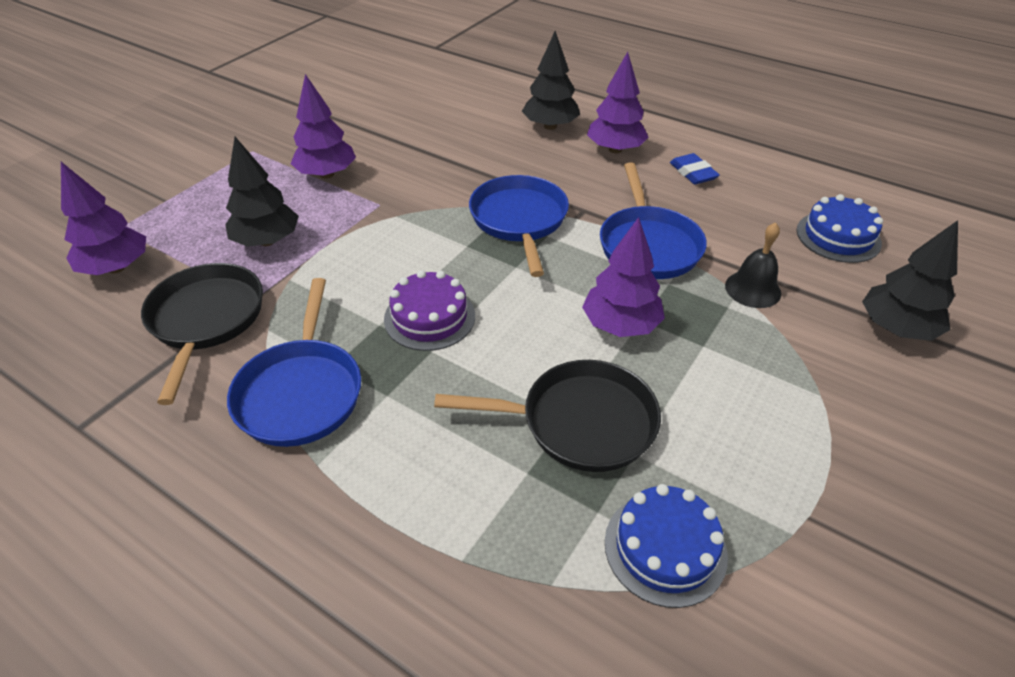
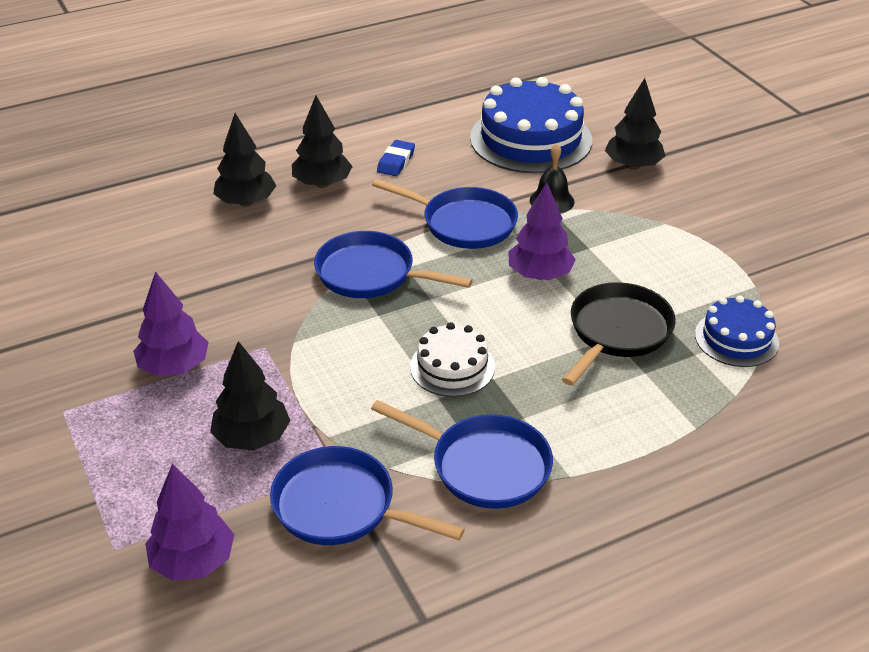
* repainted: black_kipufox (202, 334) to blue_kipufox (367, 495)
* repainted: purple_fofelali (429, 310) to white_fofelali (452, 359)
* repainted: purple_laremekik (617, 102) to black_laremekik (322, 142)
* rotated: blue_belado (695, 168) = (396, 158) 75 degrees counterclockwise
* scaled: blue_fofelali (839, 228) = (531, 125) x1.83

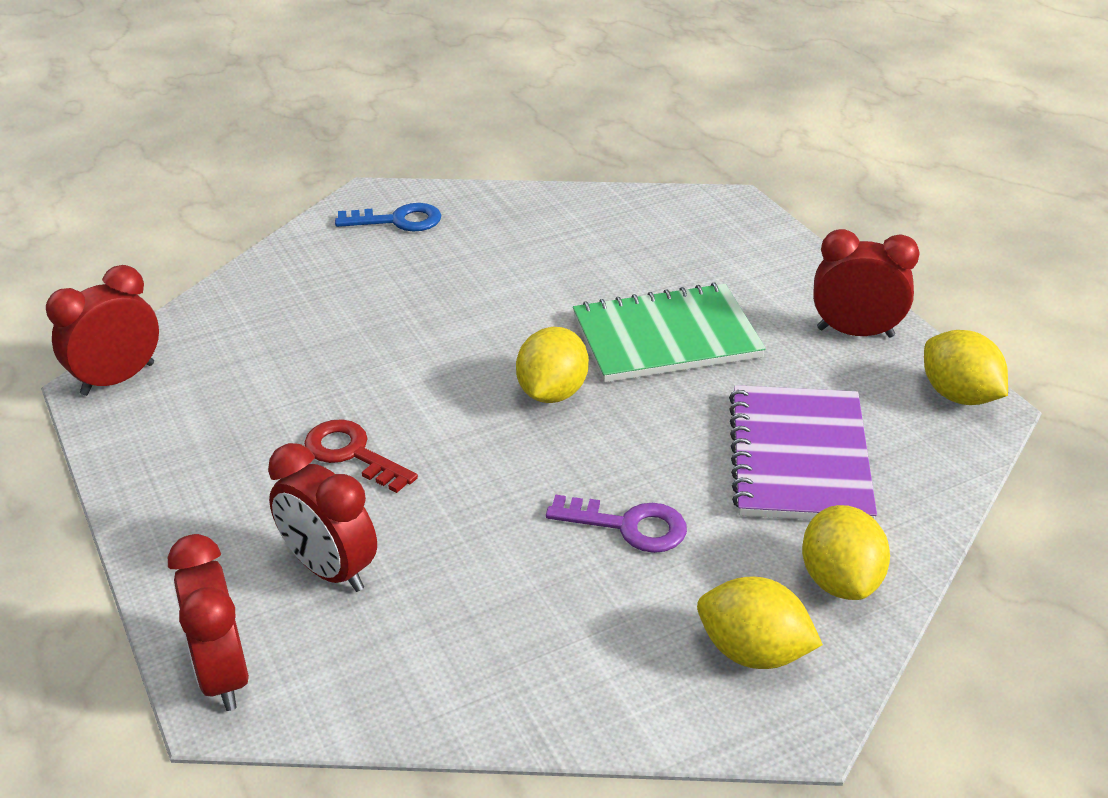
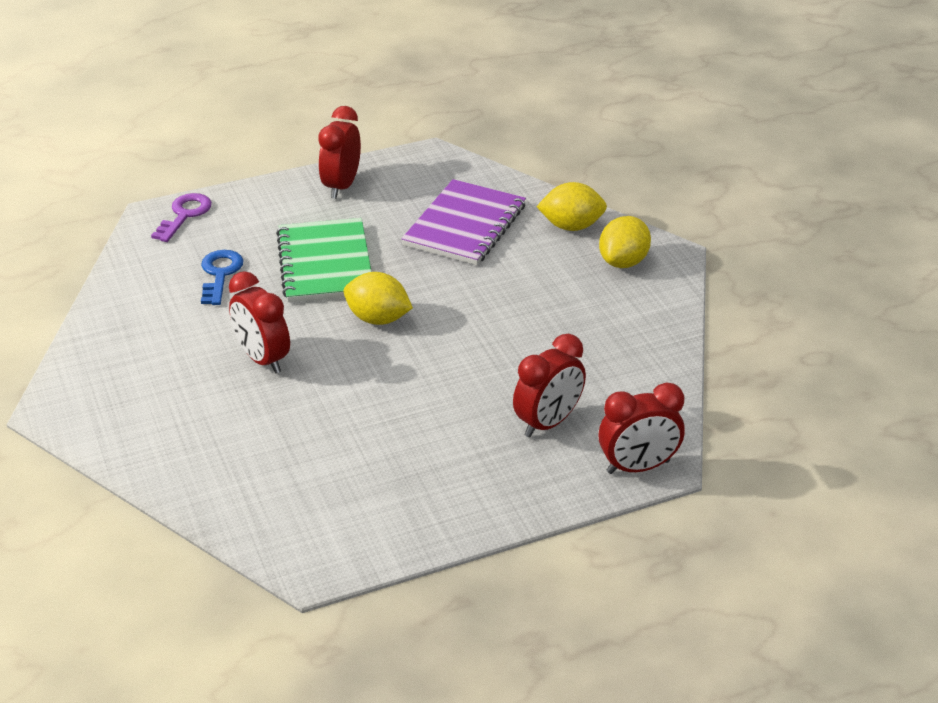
* gone: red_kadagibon (361, 456)
* gone: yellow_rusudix (966, 367)
* shifted: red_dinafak (102, 330) to (259, 322)
* shifted: blue_kadagibon (388, 217) to (222, 277)
* shifted: purple_kadagibon (616, 524) to (181, 217)
* rotated: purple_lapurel (803, 452) = (463, 222) 75 degrees counterclockwise

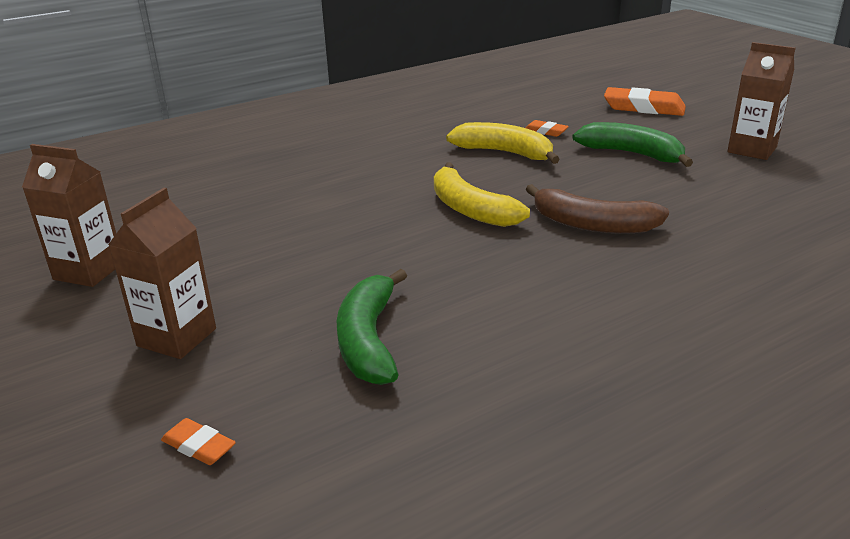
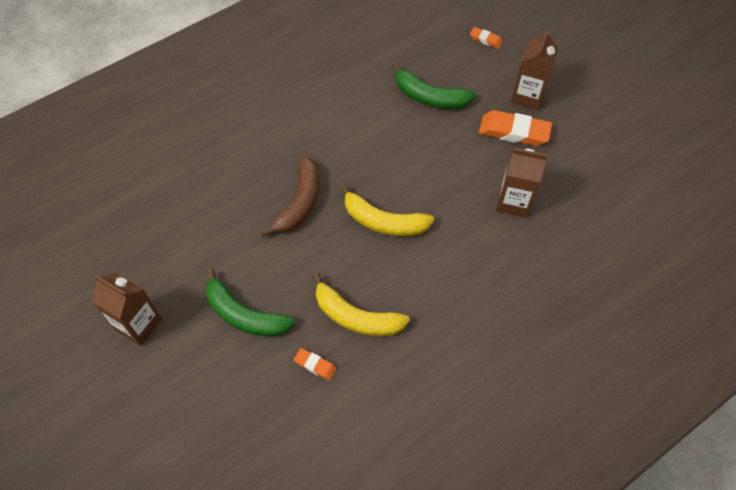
* shifted: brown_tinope (69, 215) to (522, 183)
* shifted: orange_belado (645, 101) to (515, 128)
* rotated: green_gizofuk (372, 327) = (434, 85) 120 degrees clockwise
* rotated: yellow_gizofuk (482, 195) = (387, 209) 150 degrees clockwise
* rotated: brown_gizofuk (597, 209) = (289, 196) 90 degrees clockwise

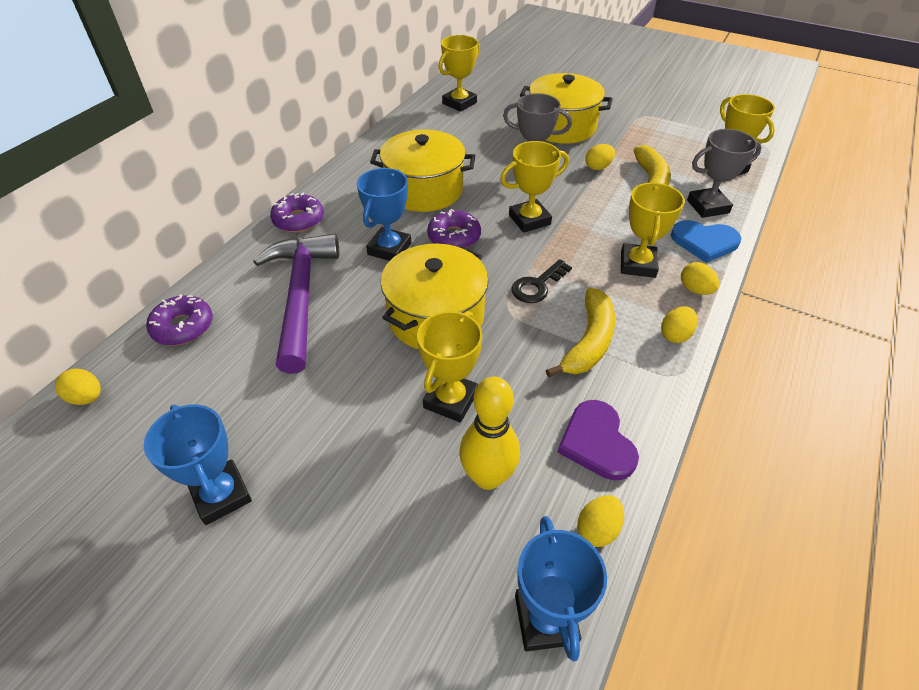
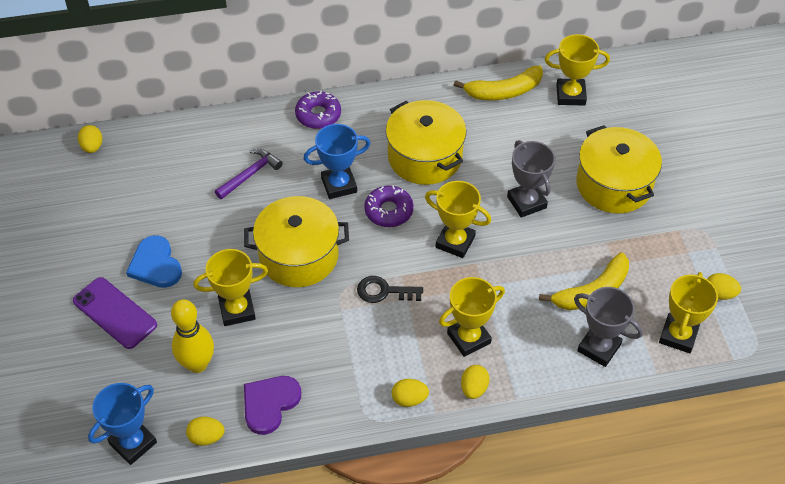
* gone: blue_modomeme (198, 465)
* gone: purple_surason (179, 319)
* new: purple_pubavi (115, 313)
* shifted: yellow_gizofuk (580, 332) to (498, 83)
* shifted: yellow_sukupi (600, 157) to (724, 286)
* shifted: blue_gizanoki (706, 241) to (154, 261)
* scaled: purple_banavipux (296, 304) = (249, 174) x0.52

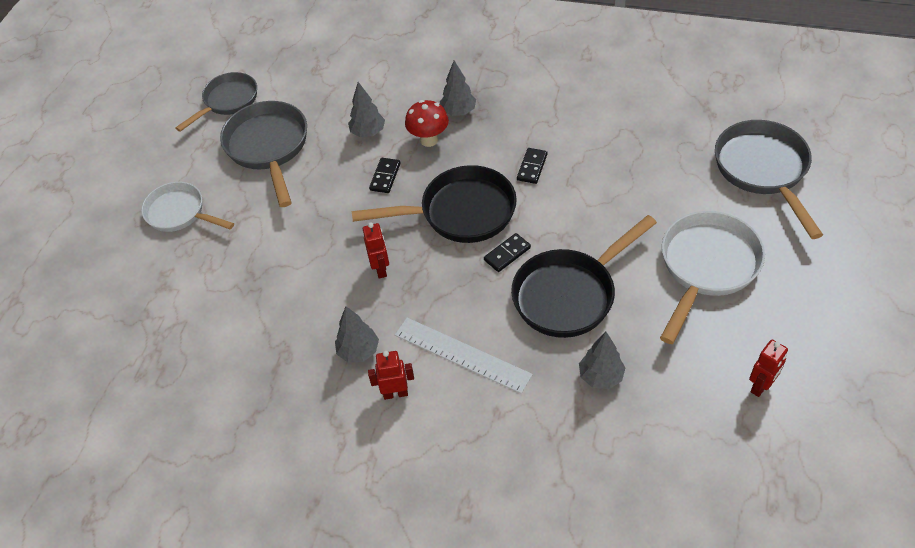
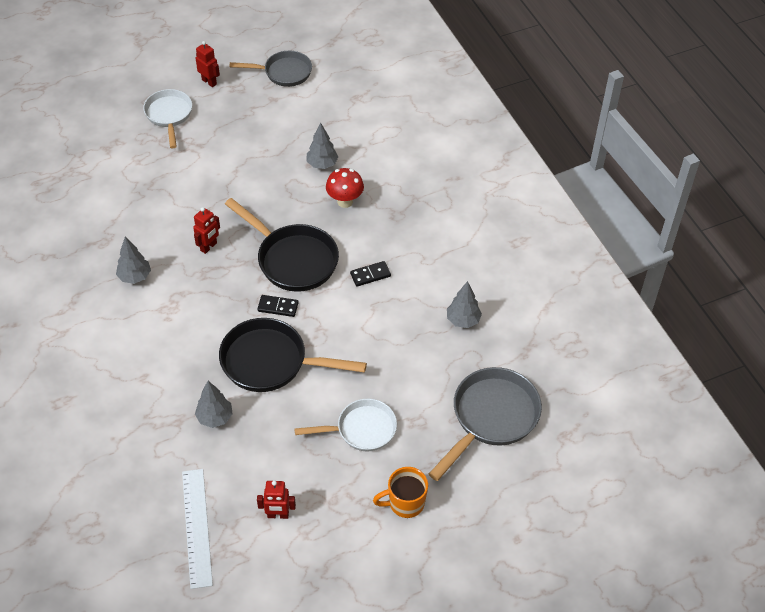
* gone: grey_kipufox (263, 154)
* gone: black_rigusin (385, 175)
* new: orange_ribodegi (400, 492)
* shifted: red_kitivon (391, 375) to (208, 64)
* shifted: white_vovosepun (464, 356) to (197, 529)
* shifted: grey_laremekik (458, 88) to (464, 304)
* scaled: white_kipufox (712, 277) = (345, 425) x0.67

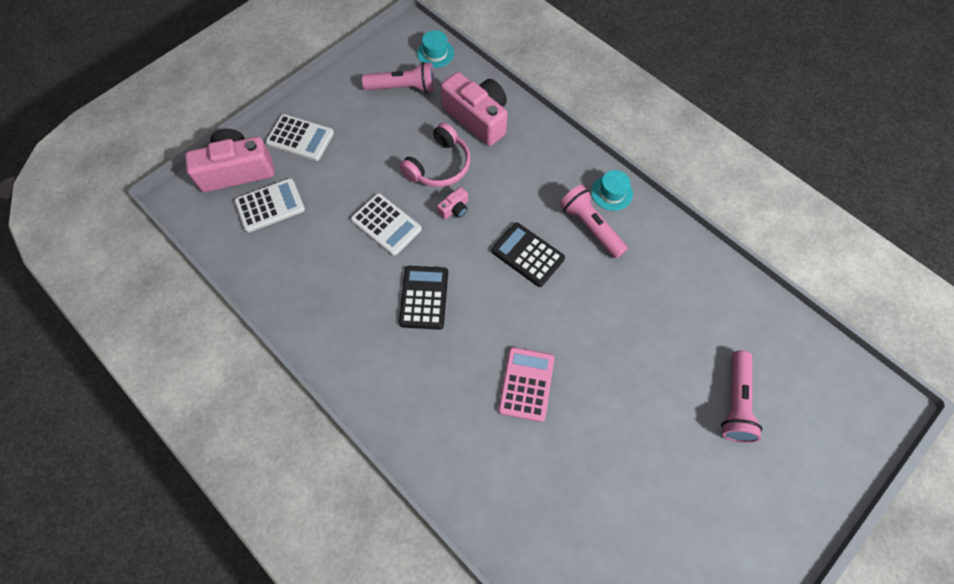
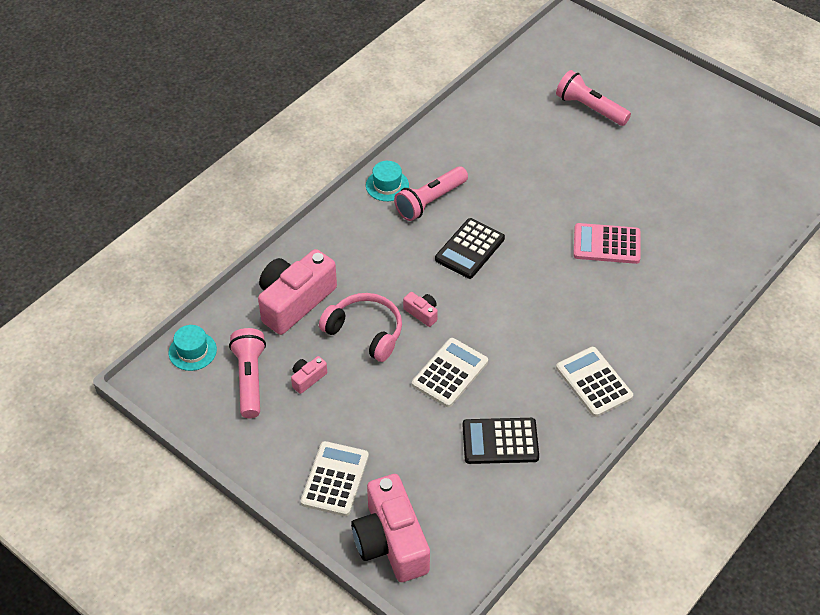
* new: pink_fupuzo (309, 375)
* shifted: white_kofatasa (269, 205) to (594, 382)
* shifted: black_kofatasa (423, 298) to (501, 441)
* rotated: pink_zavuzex (741, 396) = (593, 98) 150 degrees counterclockwise

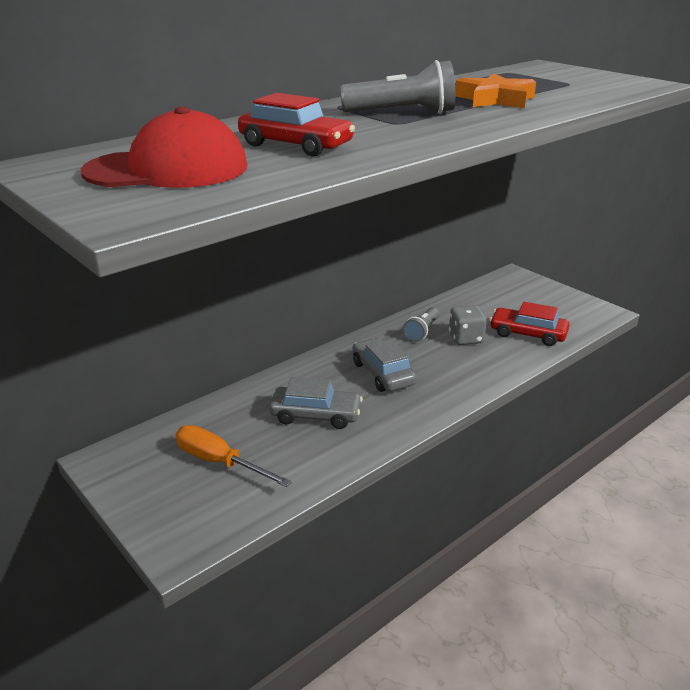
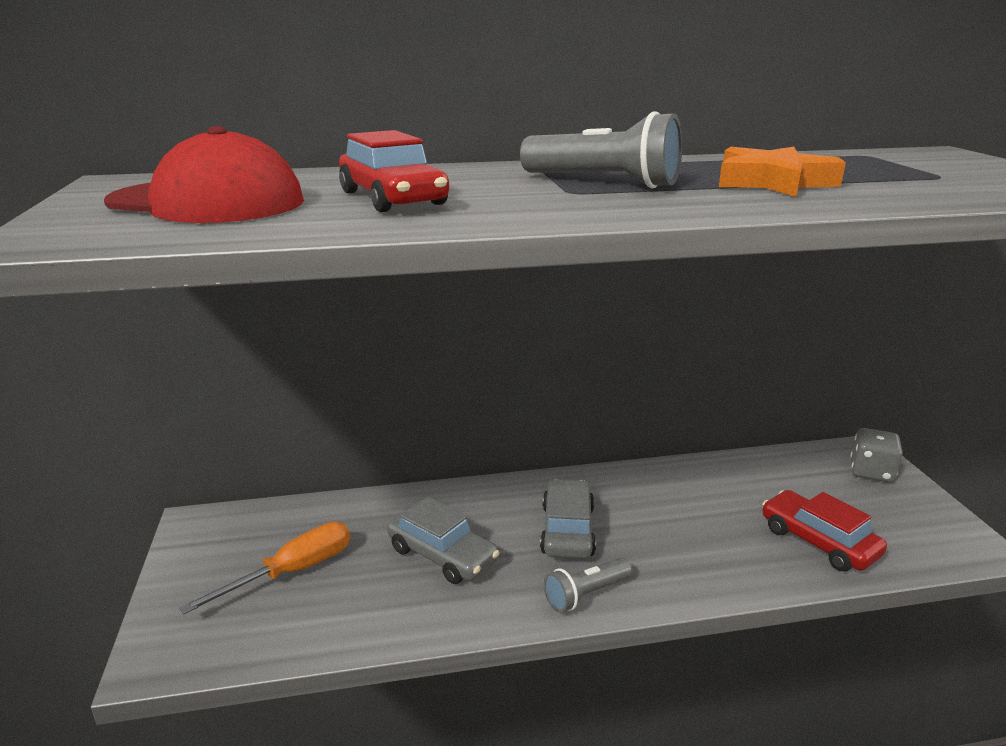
* shifted: grey_zavuzex (421, 324) to (588, 585)
* shifted: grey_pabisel (468, 325) to (877, 455)
* rotated: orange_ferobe (233, 456) = (264, 568) 75 degrees clockwise

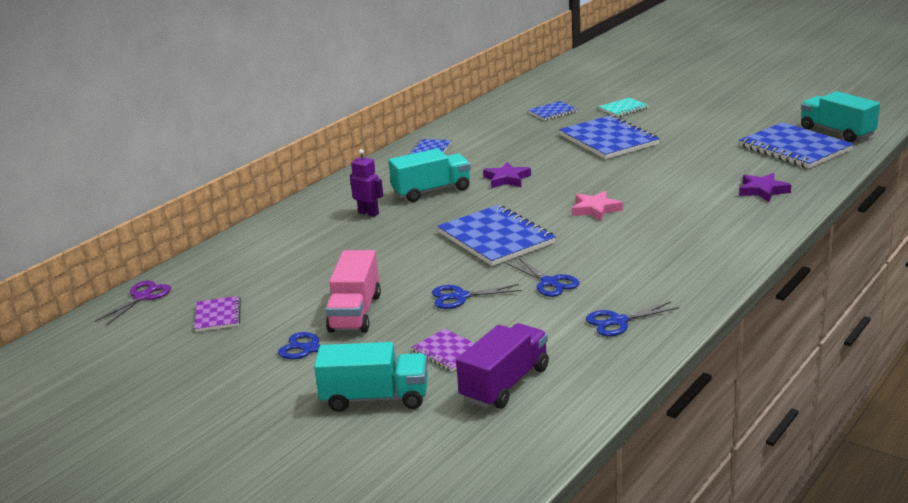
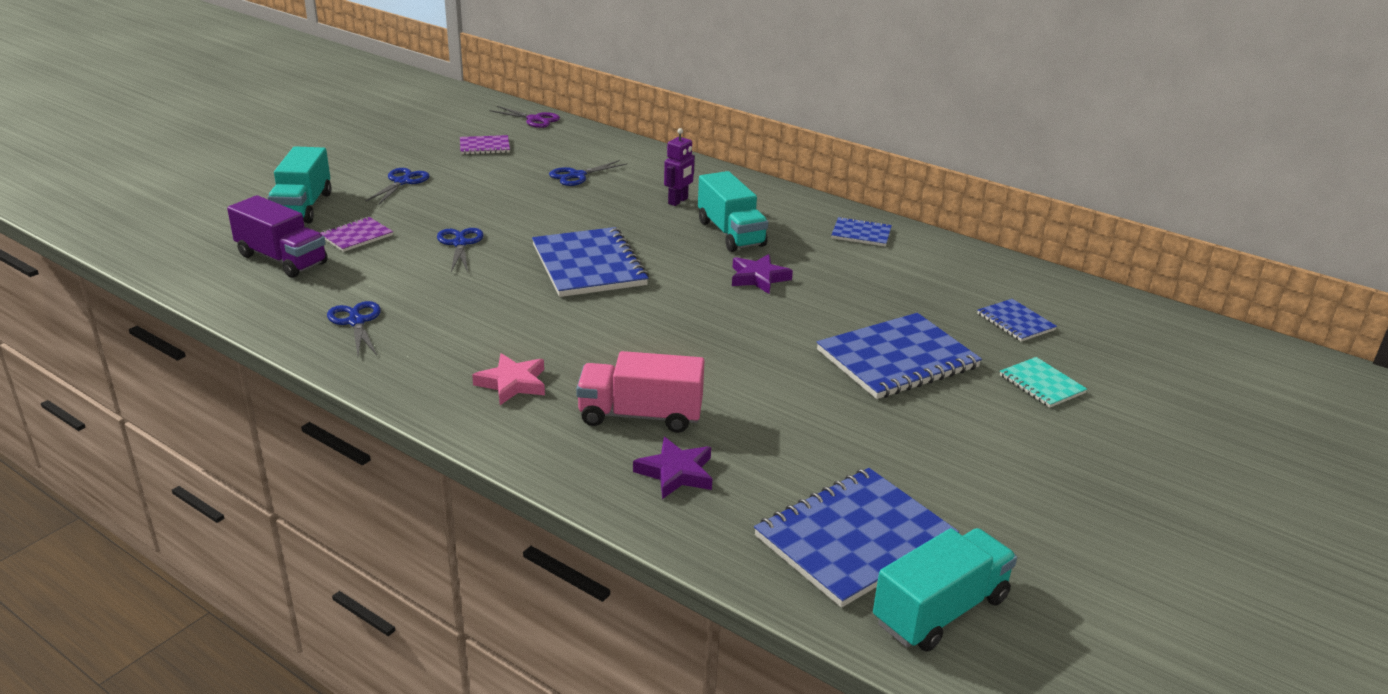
* shifted: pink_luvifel (353, 291) to (640, 392)
* shifted: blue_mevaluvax (543, 277) to (588, 173)
* shifted: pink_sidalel (597, 206) to (508, 379)
* rotated: blue_lapurel (496, 235) = (590, 262) 75 degrees counterclockwise

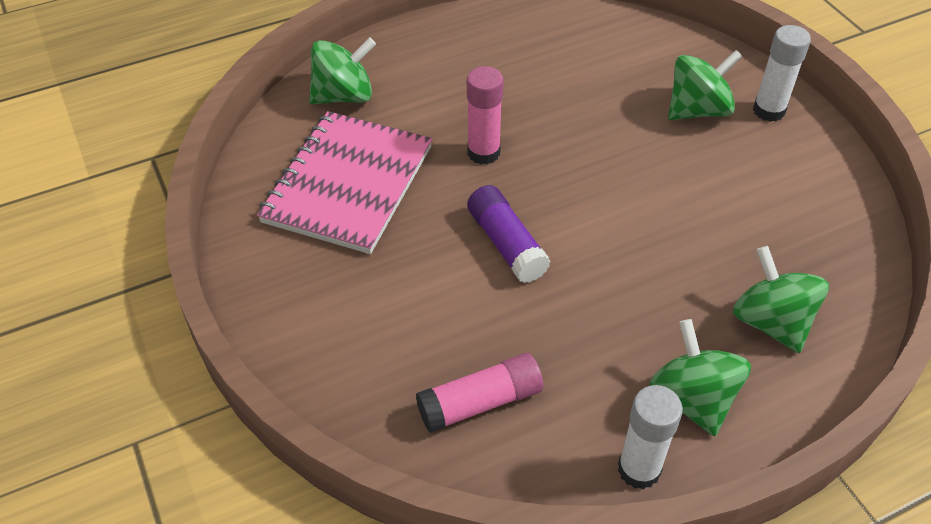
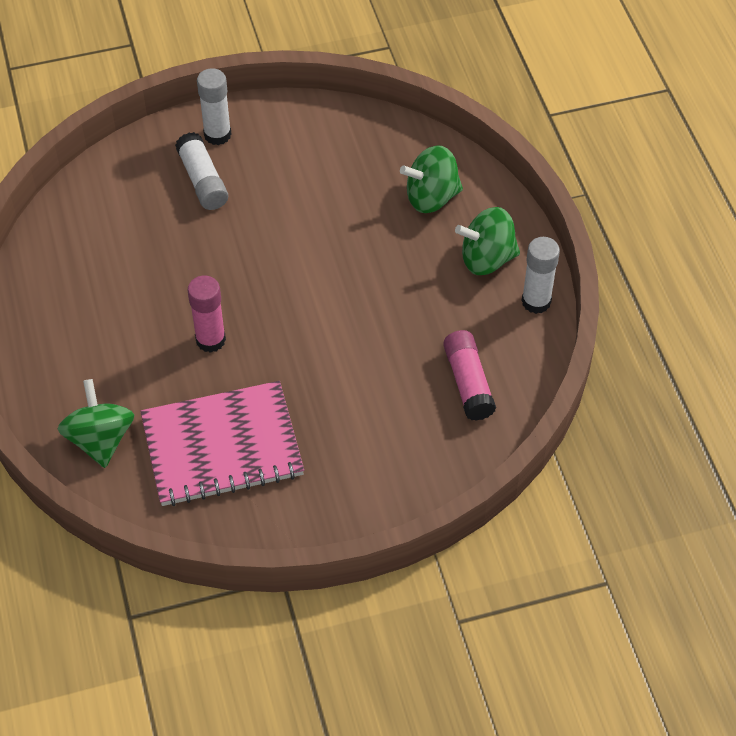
* gone: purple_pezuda (509, 234)
* swapped: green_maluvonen (705, 85) to white_pezuda (201, 171)
* rotated: pink_lapurel (344, 182) = (222, 443) 45 degrees counterclockwise

